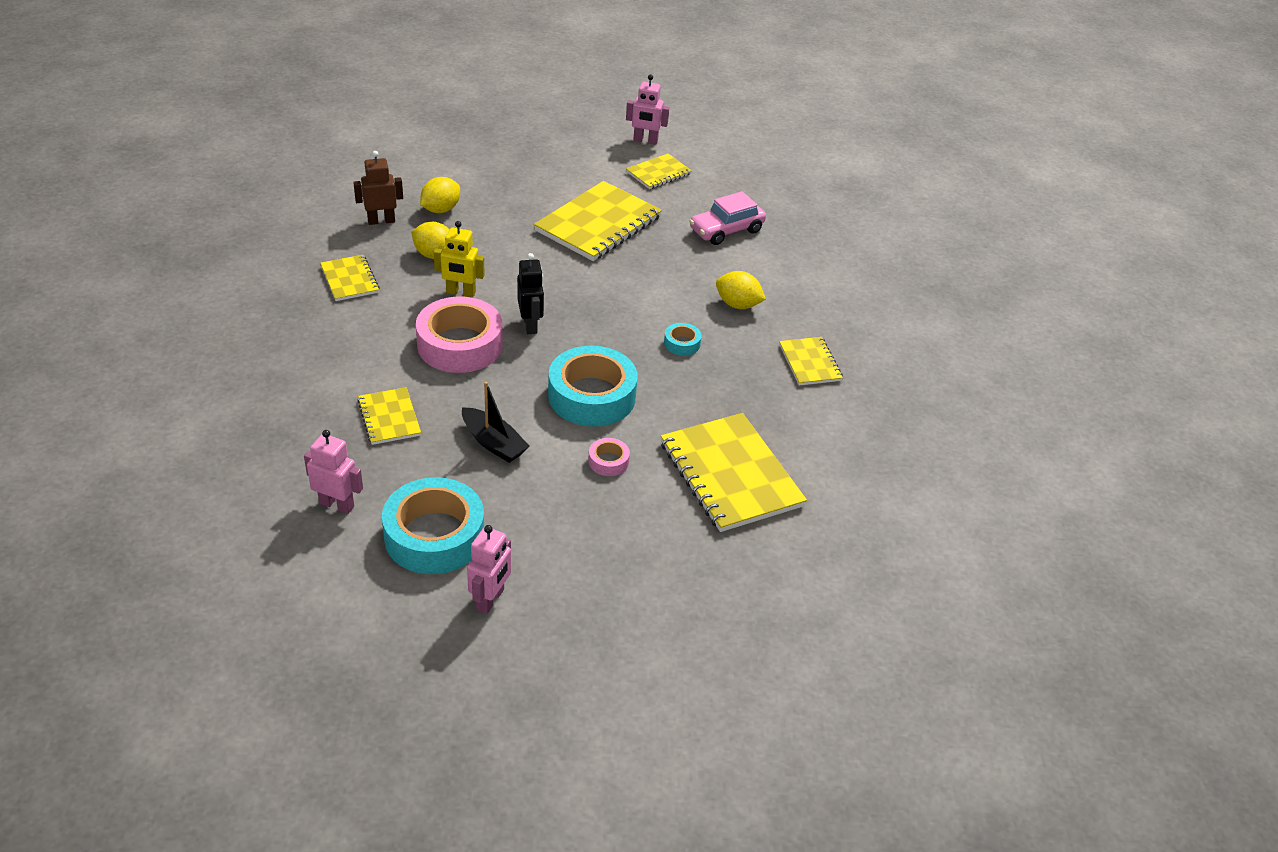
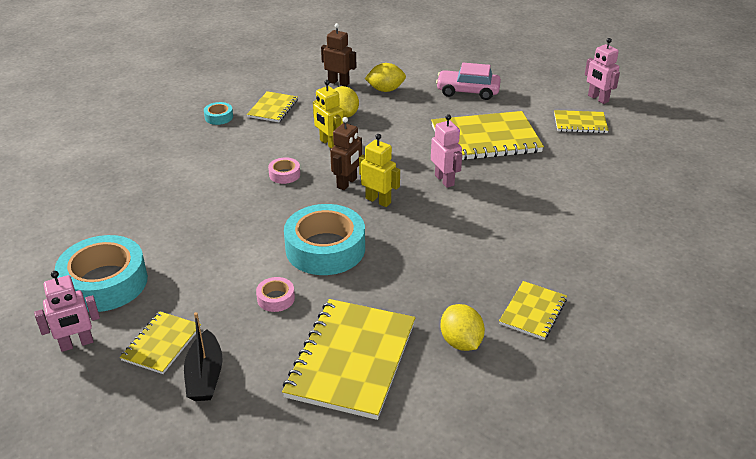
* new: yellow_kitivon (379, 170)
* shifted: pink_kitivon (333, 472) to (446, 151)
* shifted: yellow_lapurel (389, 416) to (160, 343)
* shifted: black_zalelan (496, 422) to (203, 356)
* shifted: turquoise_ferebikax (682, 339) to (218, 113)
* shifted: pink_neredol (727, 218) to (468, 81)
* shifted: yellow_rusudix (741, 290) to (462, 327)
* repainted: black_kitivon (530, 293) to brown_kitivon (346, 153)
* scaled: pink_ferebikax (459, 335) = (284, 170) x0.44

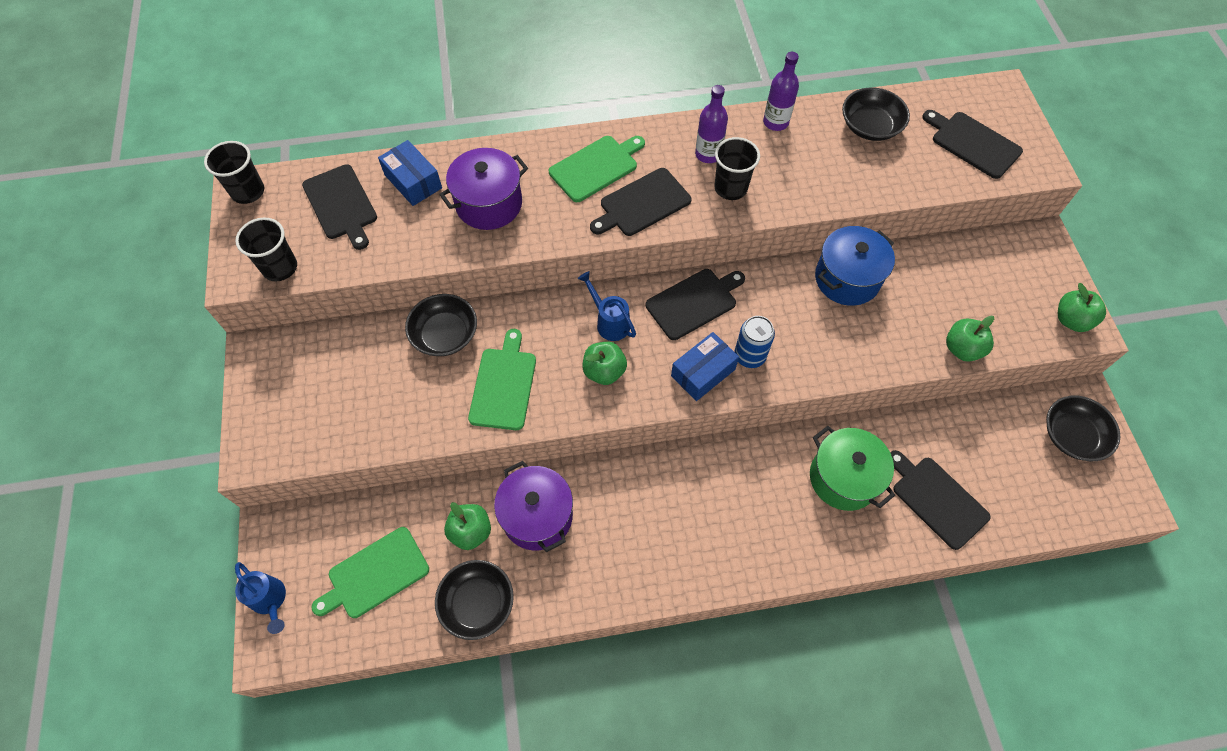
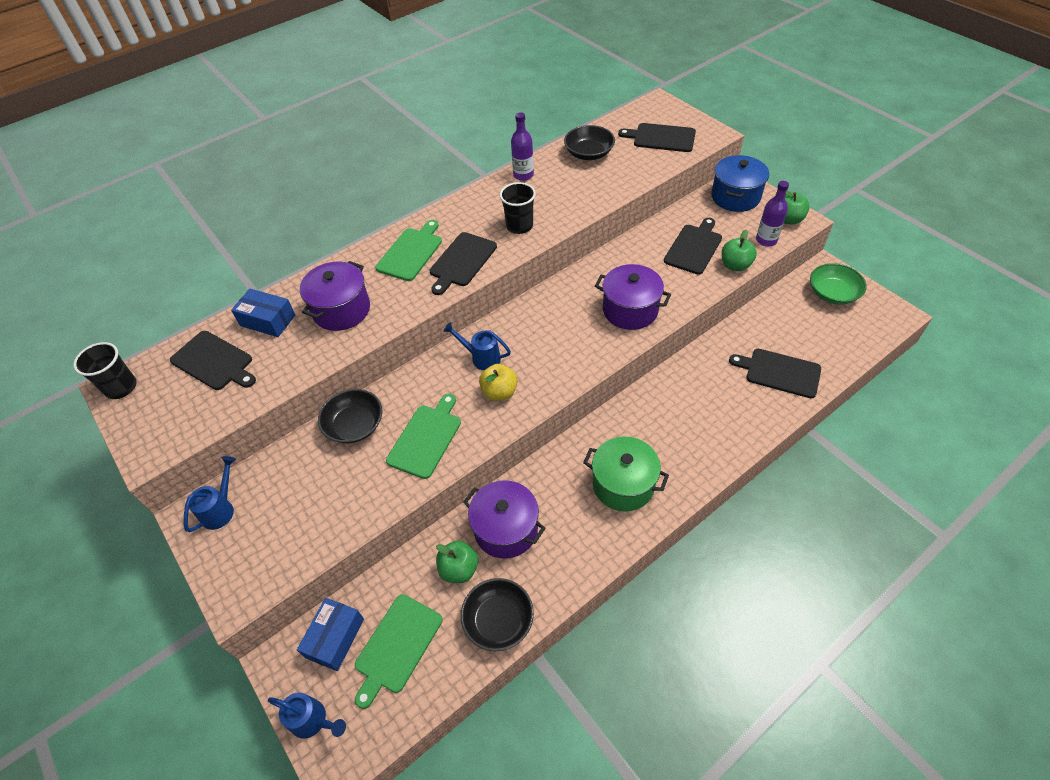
* gone: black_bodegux (266, 249)
* gone: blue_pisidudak (755, 342)
* new: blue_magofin (209, 494)
* new: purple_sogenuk (633, 297)
* shifted: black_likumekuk (695, 304) to (693, 246)
* shifted: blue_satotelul (705, 366) to (330, 634)
* shifted: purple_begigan (711, 124) to (772, 213)
* shifted: green_sogenuk (852, 468) to (626, 474)
* shifted: blue_sogenuk (855, 266) to (740, 183)
* repainted: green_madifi (604, 363) to yellow_madifi (498, 382)
* repainted: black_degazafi (1083, 428) to green_degazafi (838, 284)
* rotated: green_likumekuk (502, 379) = (423, 436) 45 degrees clockwise

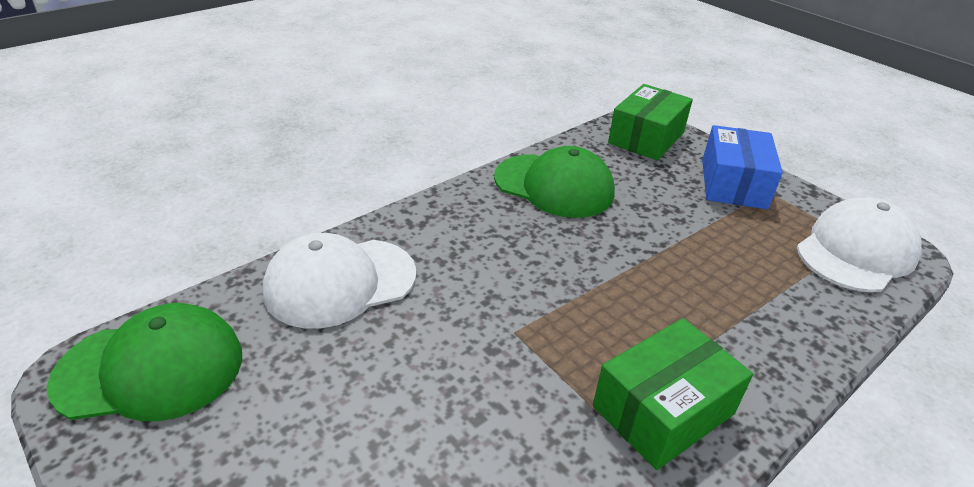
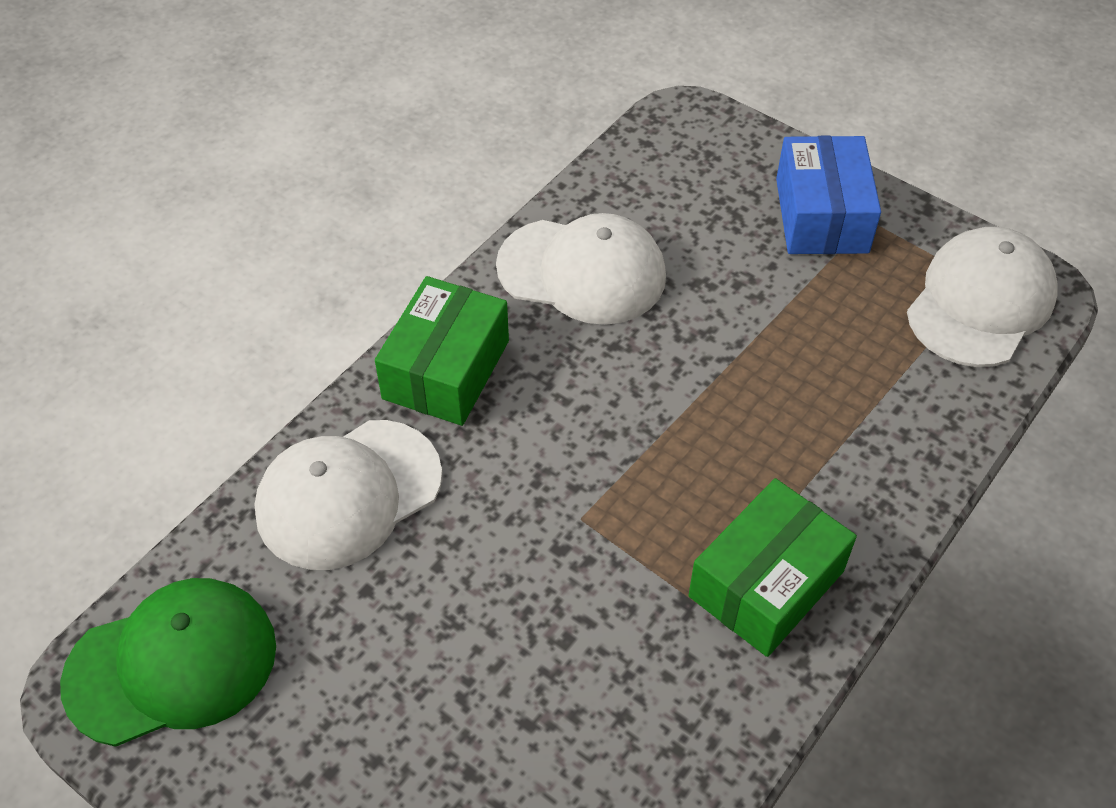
* shifted: green_satotelul (650, 122) to (442, 351)
* repainted: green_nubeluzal (554, 182) to white_nubeluzal (581, 269)

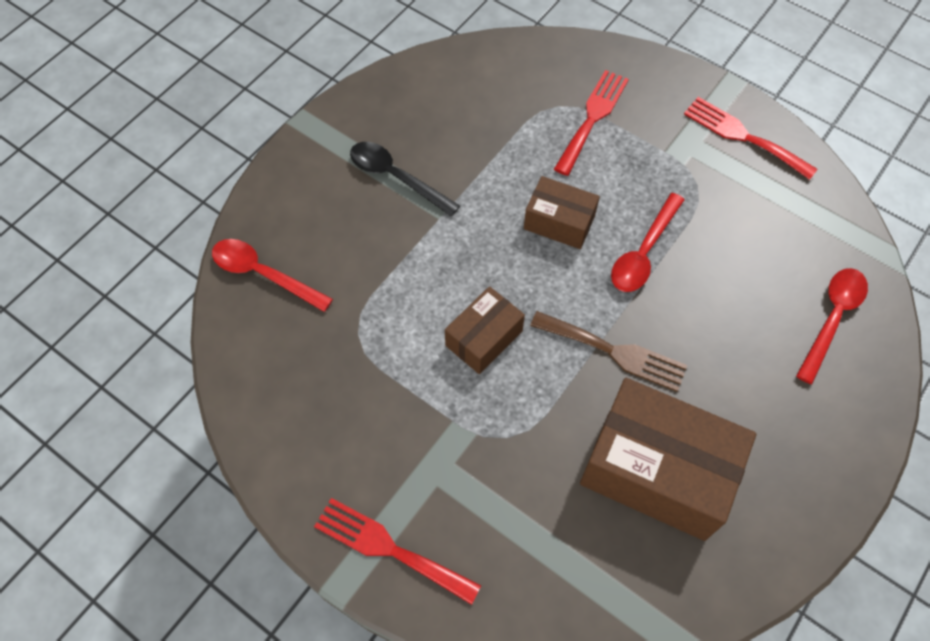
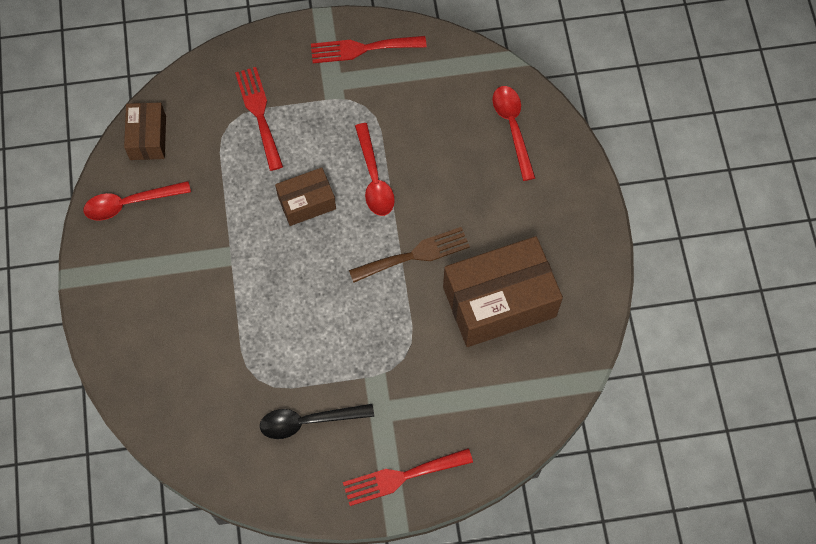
* shifted: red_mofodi (272, 275) to (137, 201)
* shifted: black_mofodi (405, 179) to (317, 421)
* shifted: brown_satotelul (485, 330) to (145, 131)

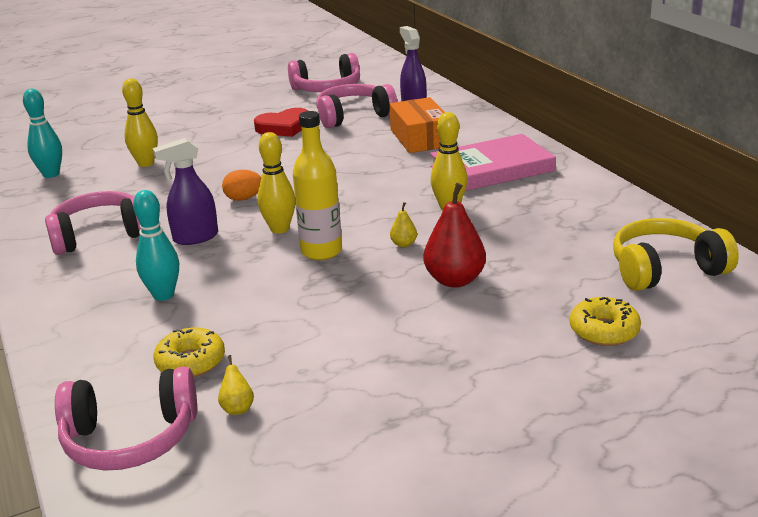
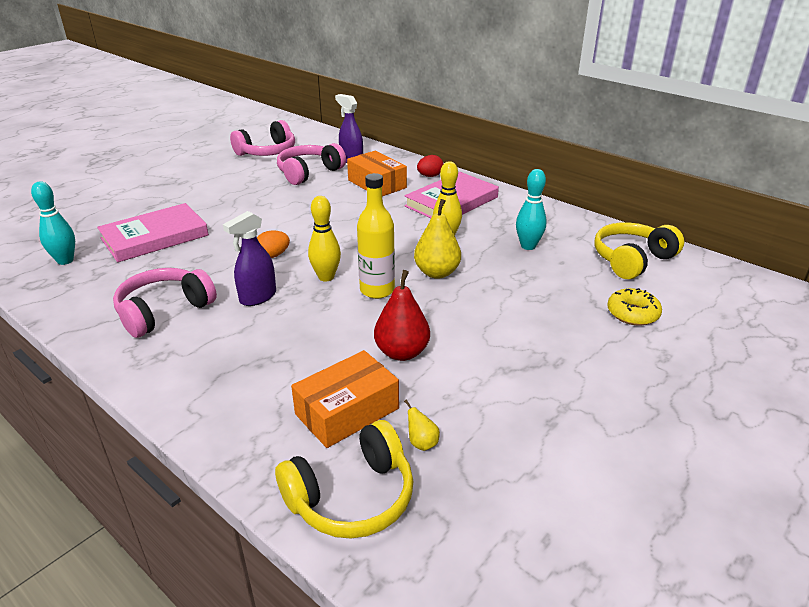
* gone: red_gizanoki (281, 122)
* new: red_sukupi (430, 166)
* shifted: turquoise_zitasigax (156, 245) to (531, 209)
* shifted: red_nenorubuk (454, 235) to (402, 315)
* swapped: yellow_zitasigax (140, 122) to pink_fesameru (153, 232)
* swapped: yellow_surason (189, 352) to orange_satotelul (345, 399)
* repainted: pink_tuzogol (126, 419) to yellow_tuzogol (344, 479)
* scaled: yellow_nenorubuk (403, 224) = (437, 239) x2.12

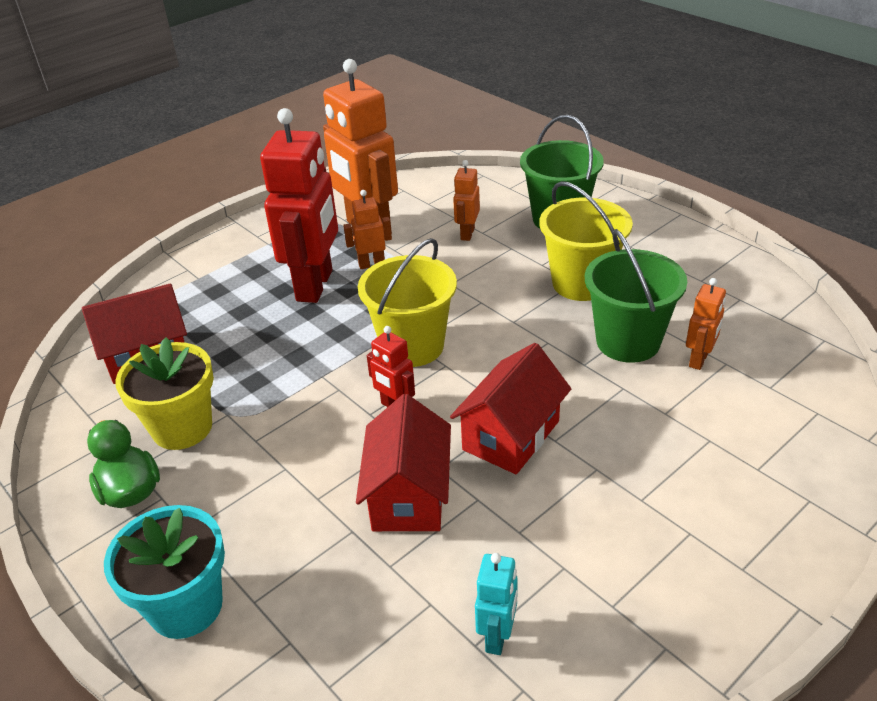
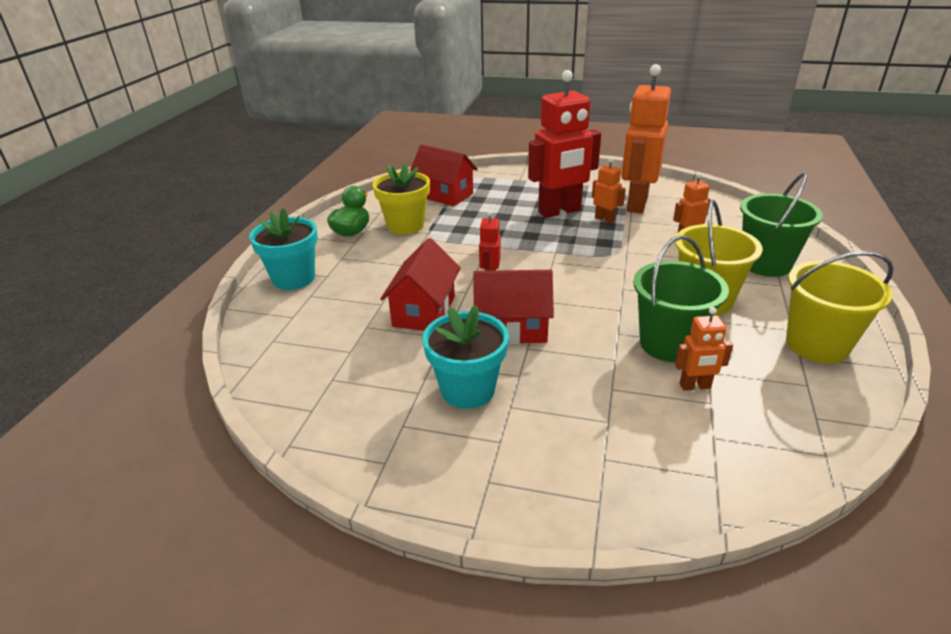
* gone: turquoise_kitivon (496, 604)
* new: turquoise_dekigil (466, 357)
* shifted: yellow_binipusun (407, 302) to (840, 307)
* rotated: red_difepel (403, 462) = (420, 284) 45 degrees counterclockwise

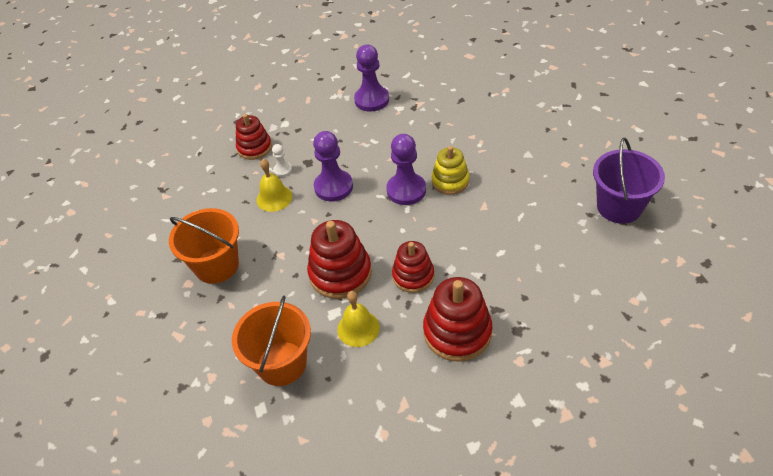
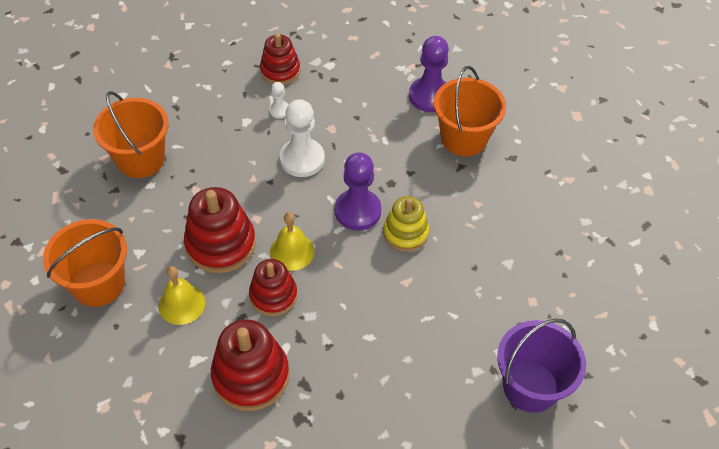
* new: orange_binipusun (470, 111)
* shifted: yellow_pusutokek (274, 185) to (292, 241)
* repainted: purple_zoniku (333, 166) to white_zoniku (302, 138)

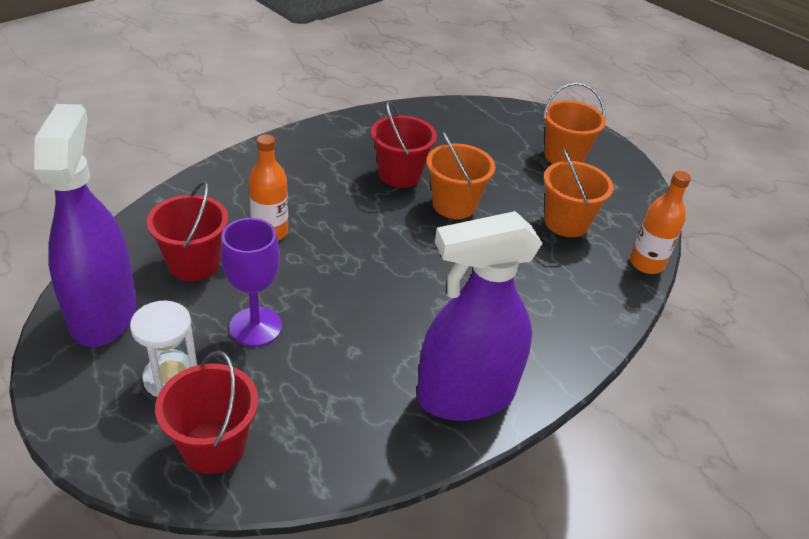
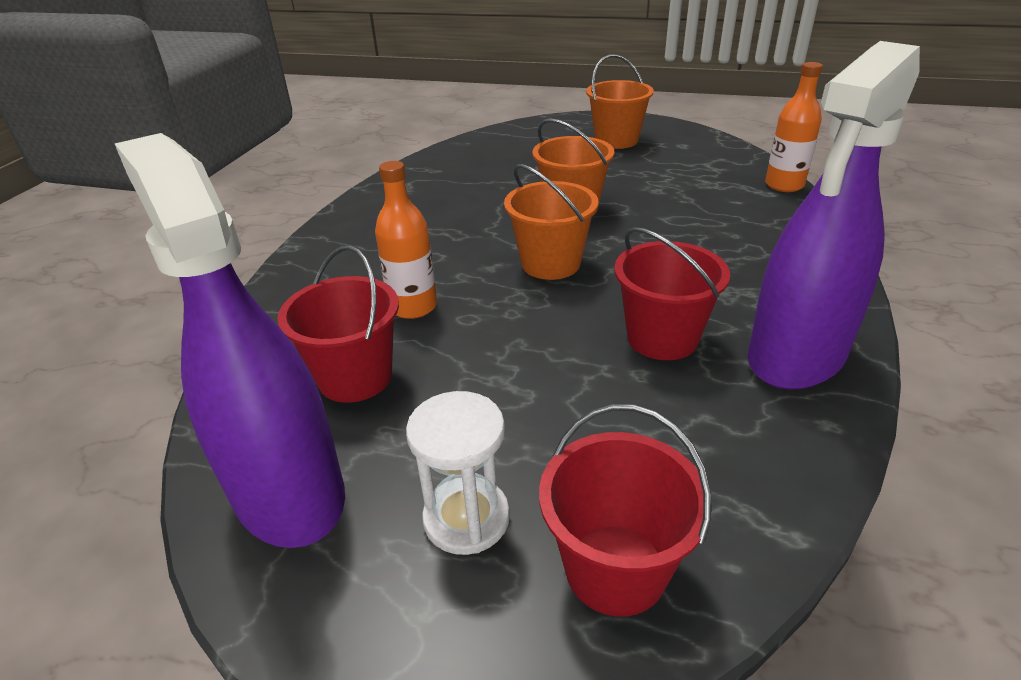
* gone: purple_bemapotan (251, 282)
* shifted: red_binipusun (404, 144) to (672, 293)
* shifted: orange_binipusun (578, 192) to (551, 222)

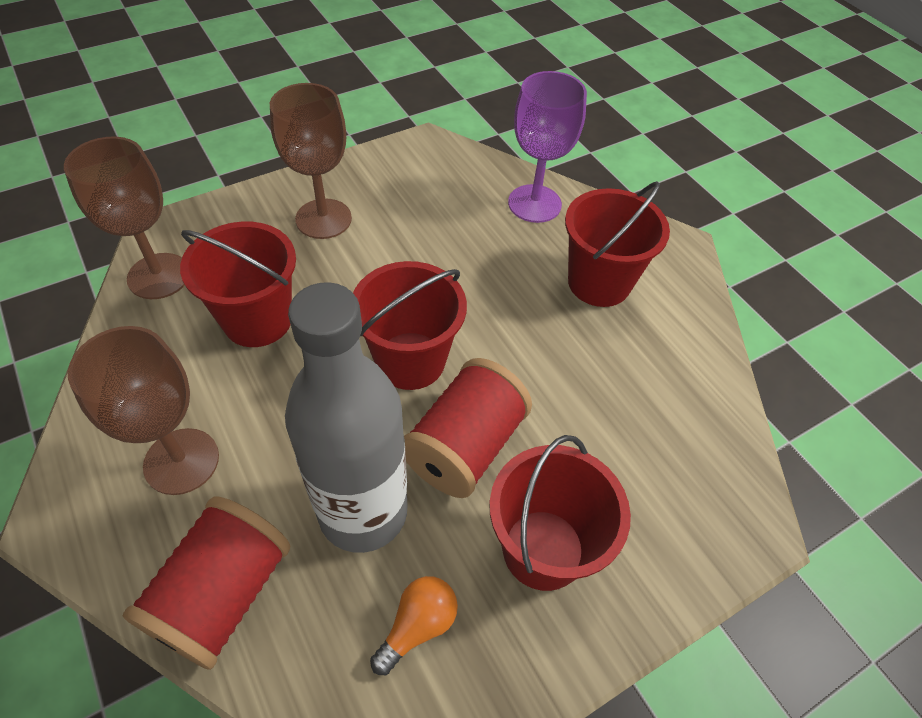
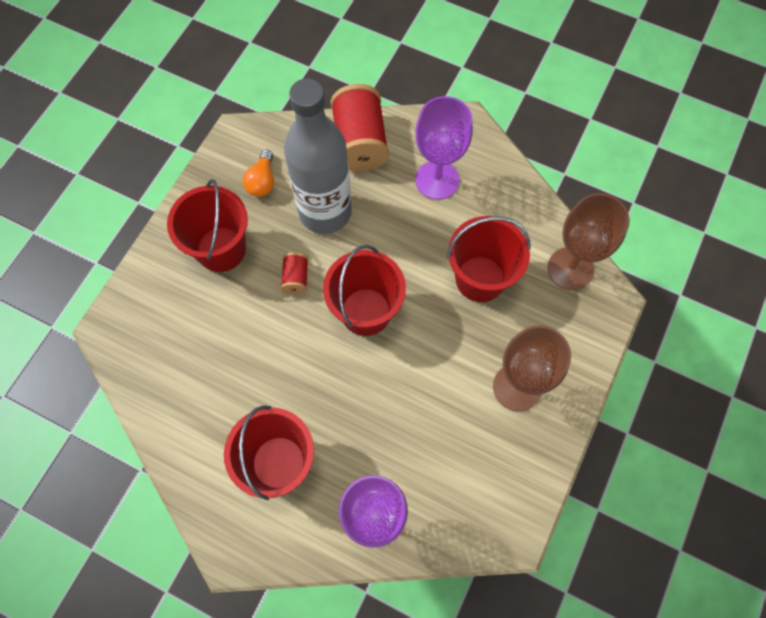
* repainted: brown_bemapotan (143, 410) to purple_bemapotan (444, 148)
* scaled: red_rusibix (468, 428) = (295, 273) x0.48

